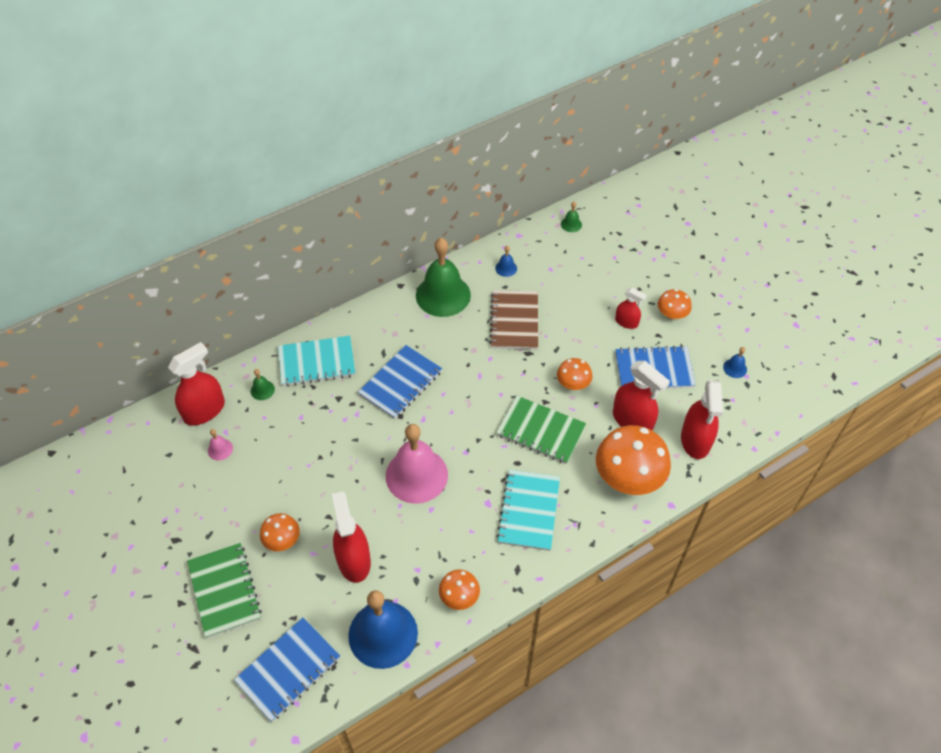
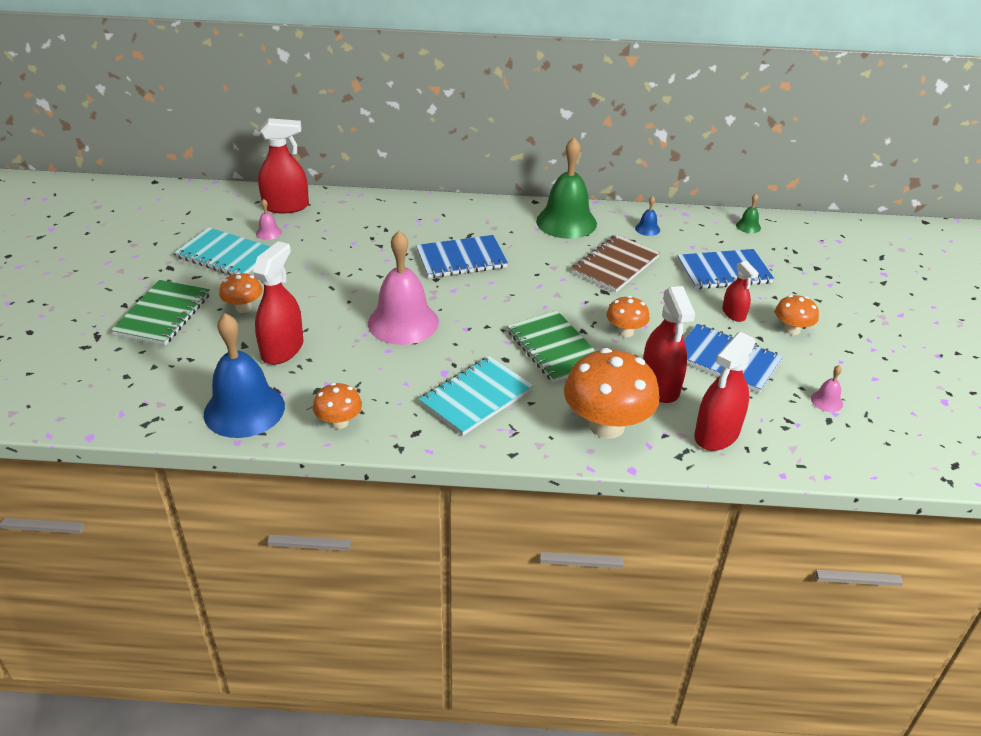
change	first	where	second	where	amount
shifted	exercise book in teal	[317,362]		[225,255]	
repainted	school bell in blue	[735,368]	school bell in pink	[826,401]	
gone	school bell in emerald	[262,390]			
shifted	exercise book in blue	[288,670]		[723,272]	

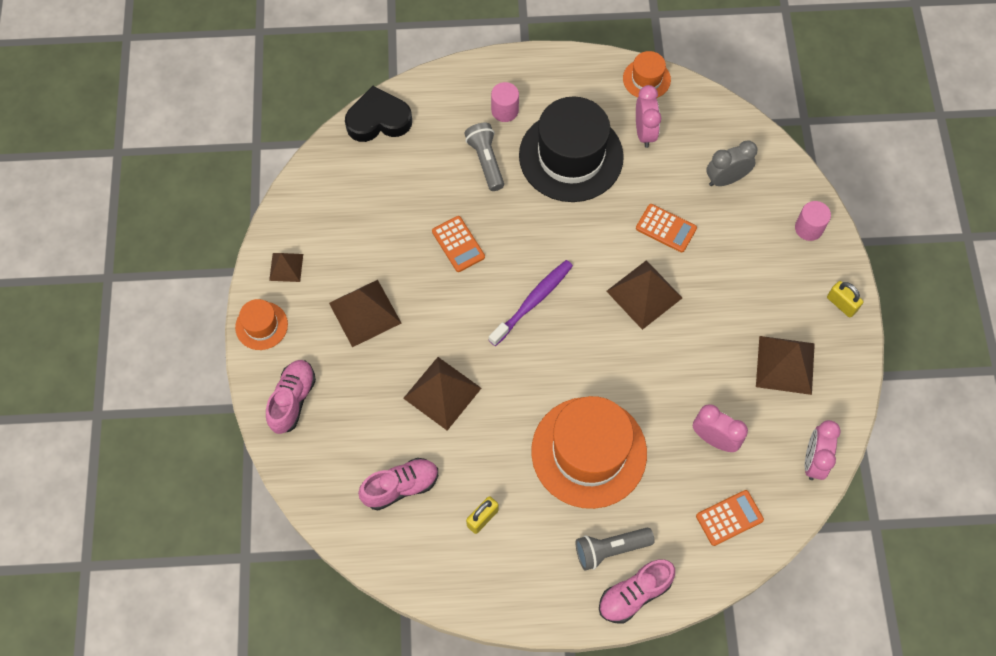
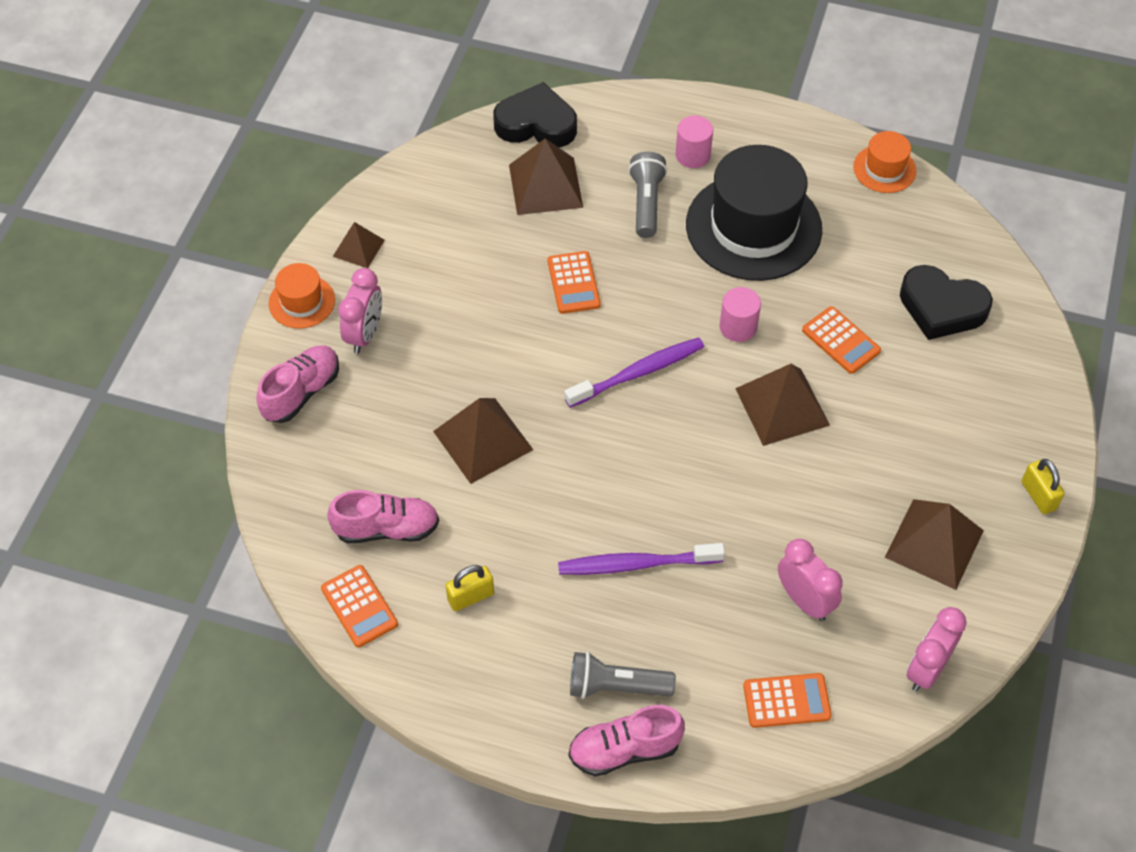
change	first	where	second	where	amount
shifted	clock in pink	[644,132]		[365,334]	
swapped	clock in gray	[726,179]	love heart in black	[941,308]	
shifted	solid cylinder in pink	[808,228]		[738,327]	
shifted	pyramid in brown	[365,312]		[545,185]	
swapped	hat in orange	[589,452]	dental brush in royal purple	[636,564]	
new			calculator in orange	[359,606]	

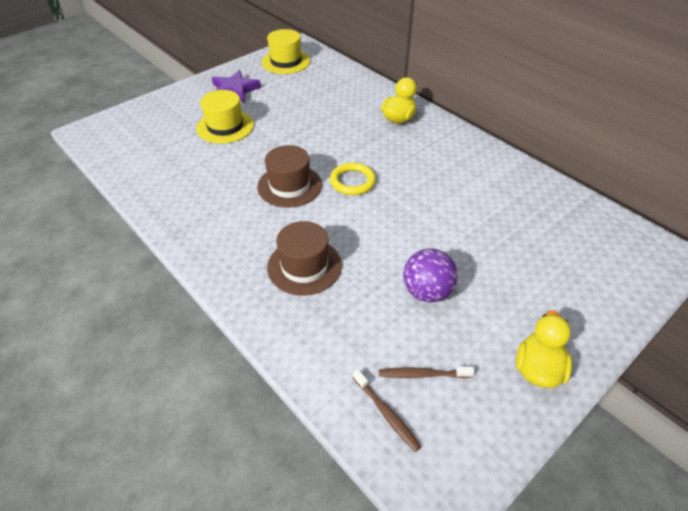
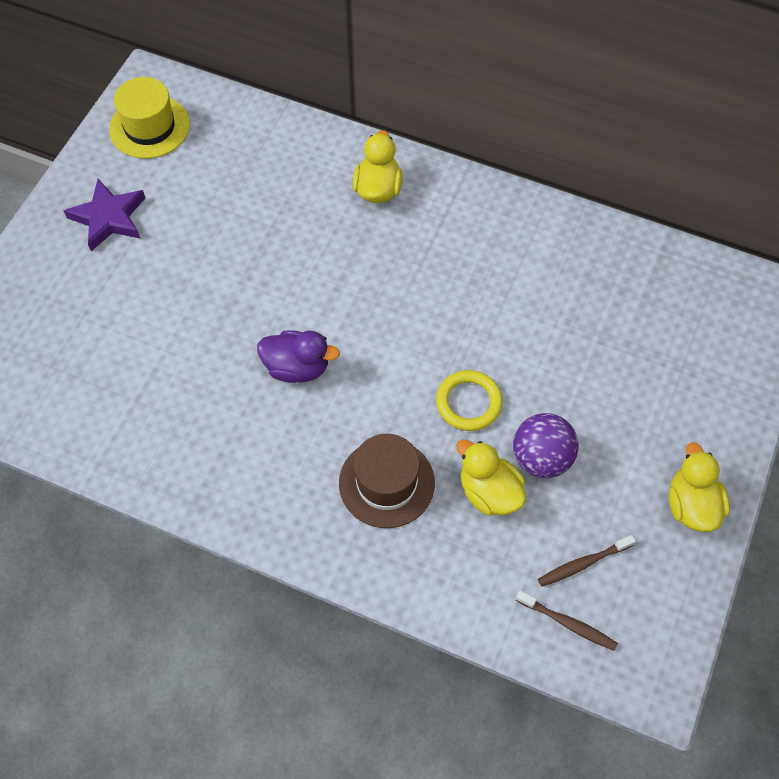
change	first	where	second	where	amount
gone	hat in bright yellow	[225,126]			
swapped	hat in brown	[289,186]	rubber duck in royal purple	[297,367]	
shifted	torus in bright yellow	[352,181]		[468,403]	
new			rubber duck in bright yellow	[489,492]	

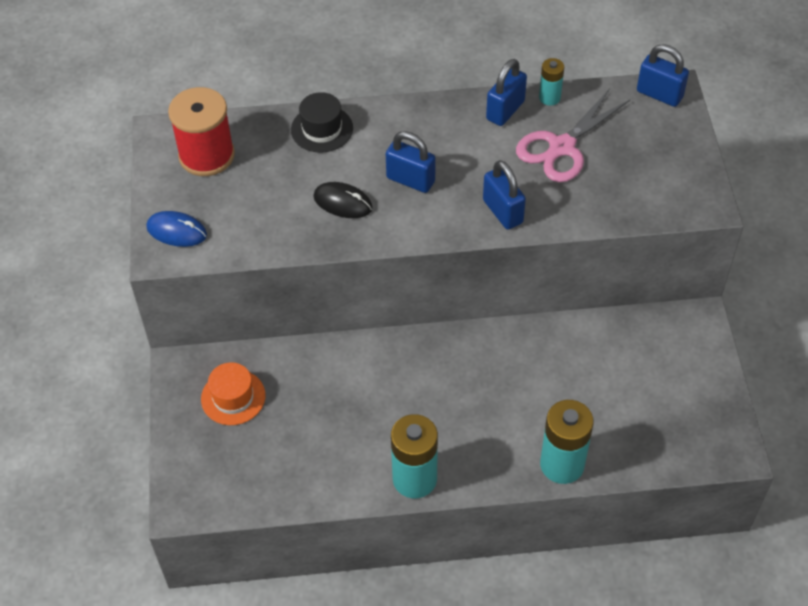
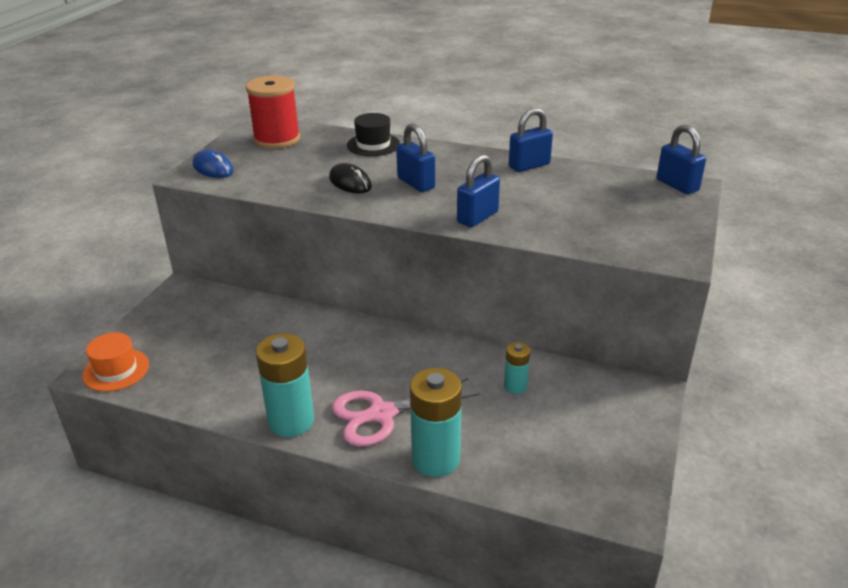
change	first	where	second	where	amount
shifted	battery in teal	[549,97]		[515,386]	
shifted	shears in pink	[562,147]		[382,414]	
rotated	padlock in blue	[502,211]		[477,217]	45 degrees clockwise
shifted	hat in orange	[233,397]		[116,370]	

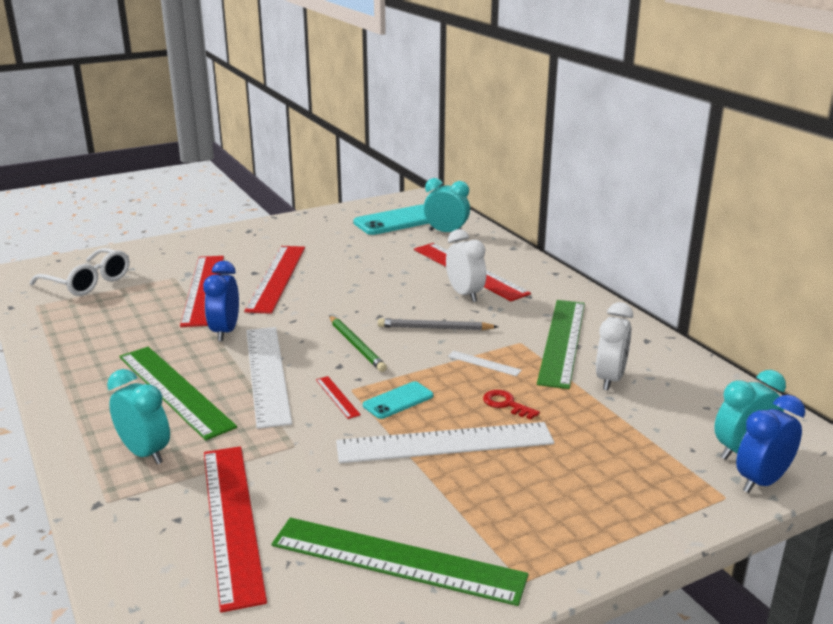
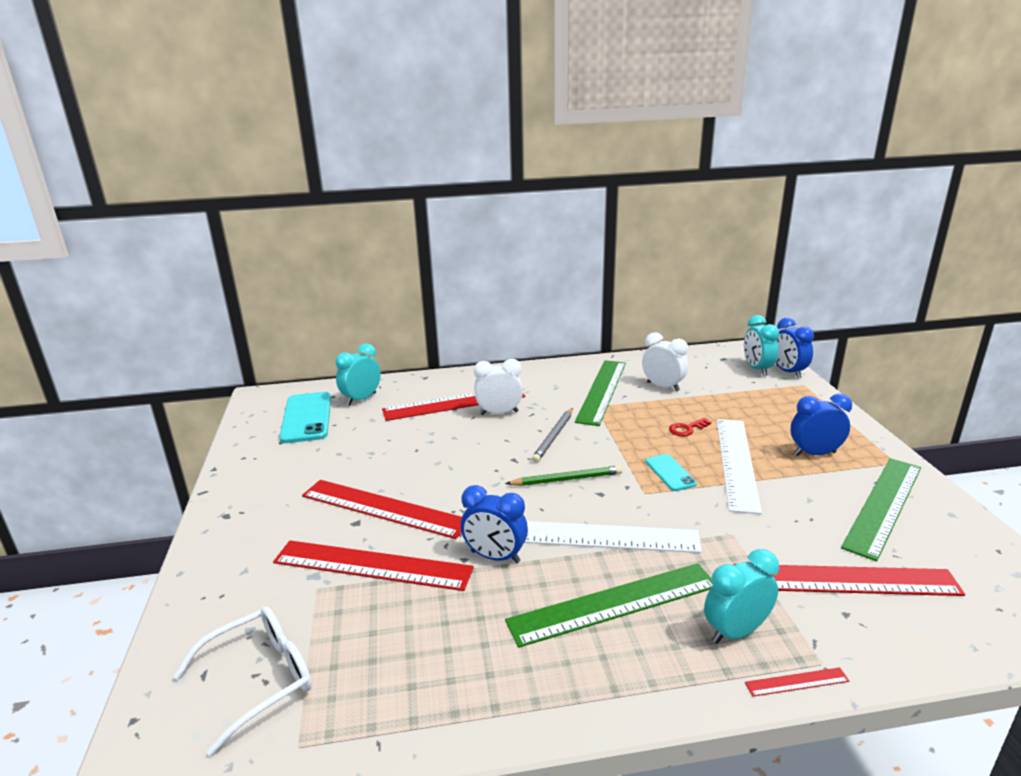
change	first	where	second	where	amount
rotated	measuring stick in emerald	[562,341]		[602,391]	75 degrees clockwise
gone	measuring stick in white	[484,363]			
shifted	measuring stick in red	[337,397]		[796,682]	
new			clock in blue	[814,454]	

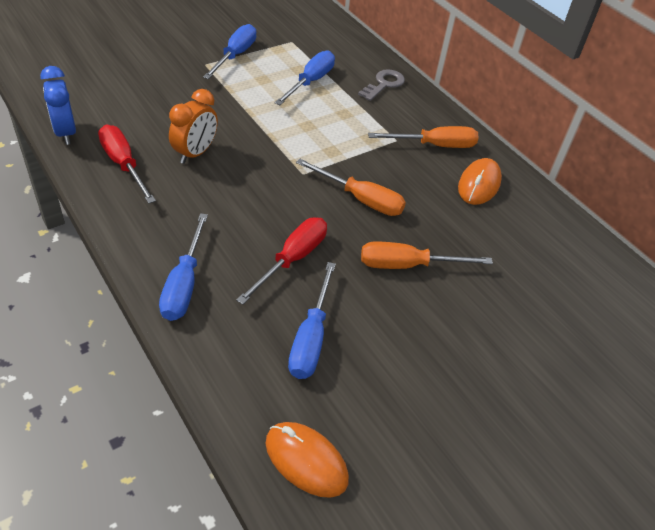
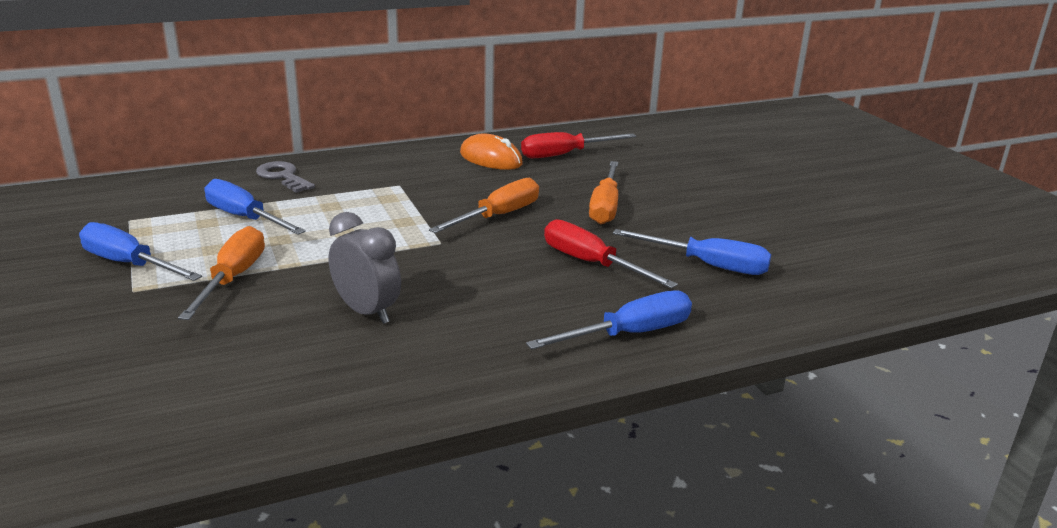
change	first	where	second	where	amount
gone	clock in blue	[65,133]			
repainted	clock in orange	[195,153]	clock in gray	[367,312]	
shifted	flat screwdriver in red	[123,164]		[564,155]	
shifted	flat screwdriver in orange	[434,145]		[233,278]	
rotated	flat screwdriver in blue	[184,284]		[629,334]	45 degrees counterclockwise
gone	mouse in orange	[306,461]			

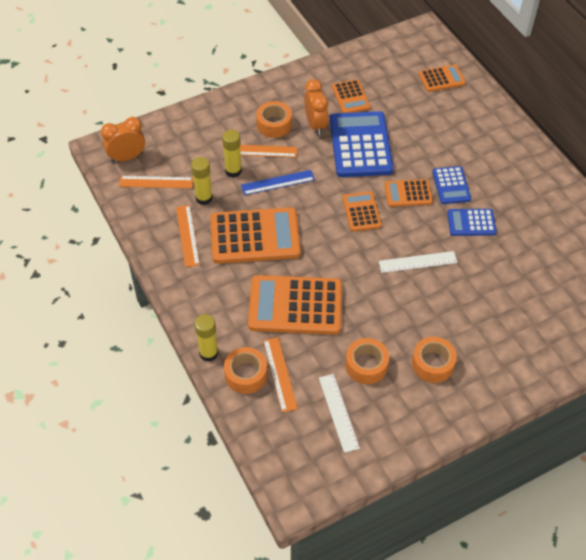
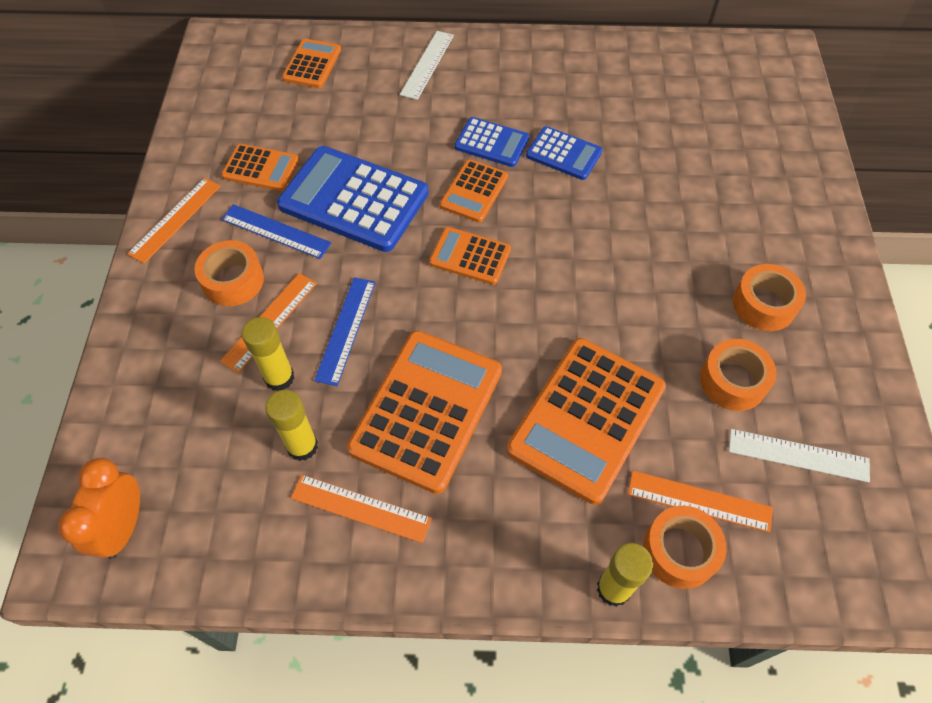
change	first	where	second	where	amount
swapped	clock in orange	[315,125]	measuring stick in blue	[276,231]	
shifted	measuring stick in orange	[156,182]		[175,219]	
rotated	calculator in blue	[471,223]		[564,154]	90 degrees counterclockwise
shifted	measuring stick in white	[417,262]		[427,64]	

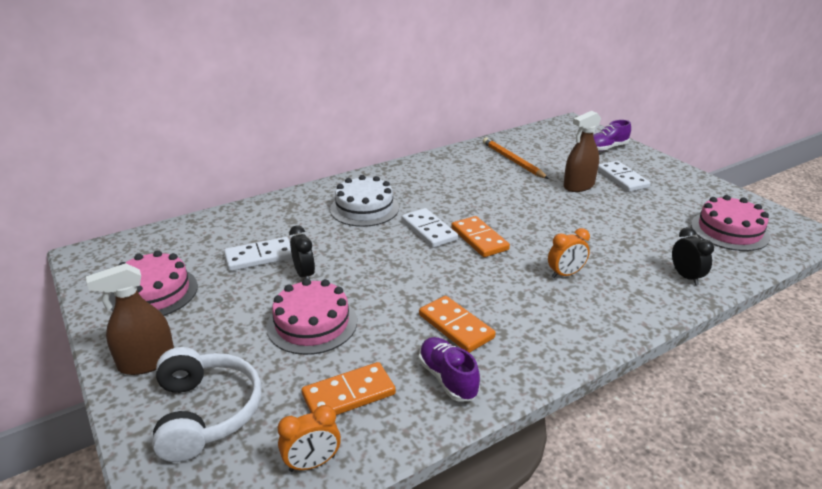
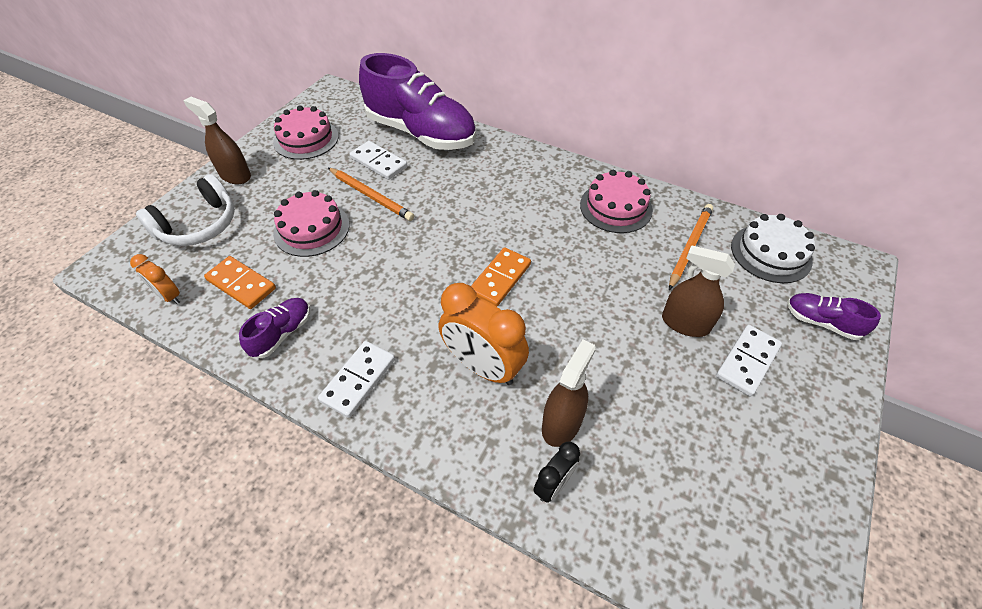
change	first	where	second	where	amount
shifted	cake in white	[364,208]		[770,253]	
shifted	cake in pink	[729,231]		[616,207]	
shifted	domino piece in white	[429,230]		[358,380]	
swapped	clock in black	[304,274]	wooden pencil in orange	[370,196]	
scaled	clock in orange	[565,274]		[483,367]	x1.89
gone	domino piece in orange	[456,326]			
new			lace-up shoe in royal purple	[421,133]	
new			spray cleaner in brown	[561,423]	

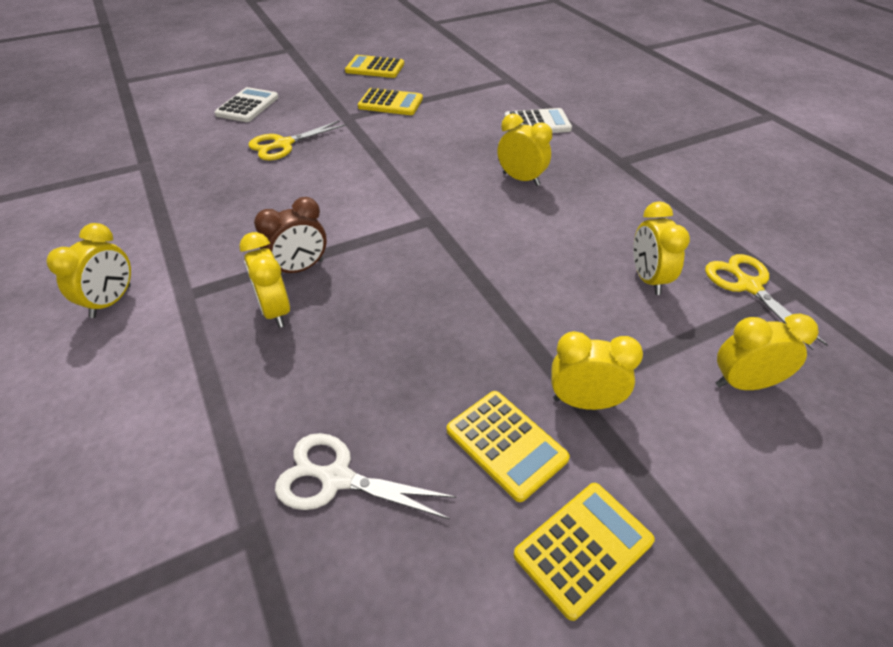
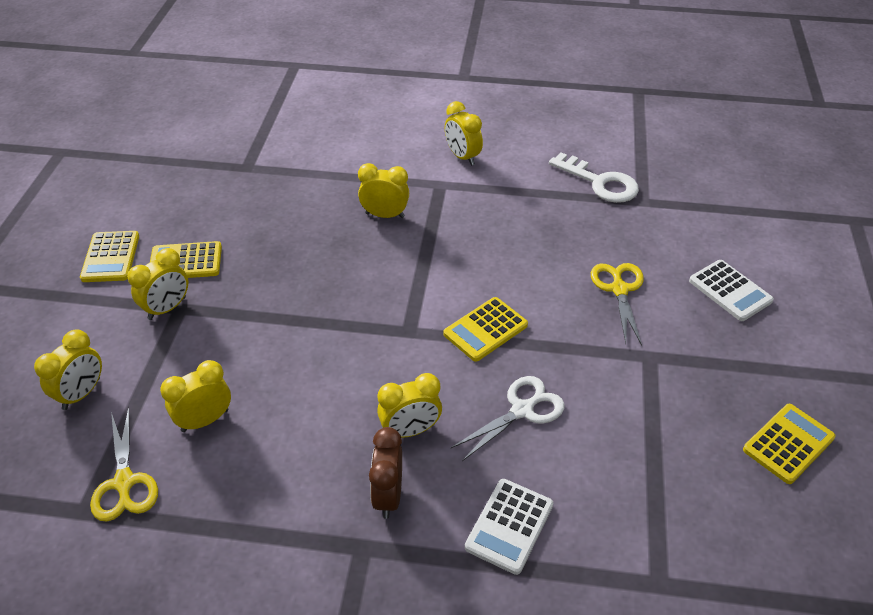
change	first	where	second	where	amount
shifted	calculator in bright yellow	[390,103]		[485,329]	
shifted	clock in brown	[300,269]		[388,496]	
rotated	clock in bright yellow	[648,279]		[205,420]	60 degrees counterclockwise
rotated	shears in bright yellow	[748,286]		[124,482]	60 degrees clockwise
shifted	shears in white	[337,478]		[522,410]	
new			key in white	[600,183]	

